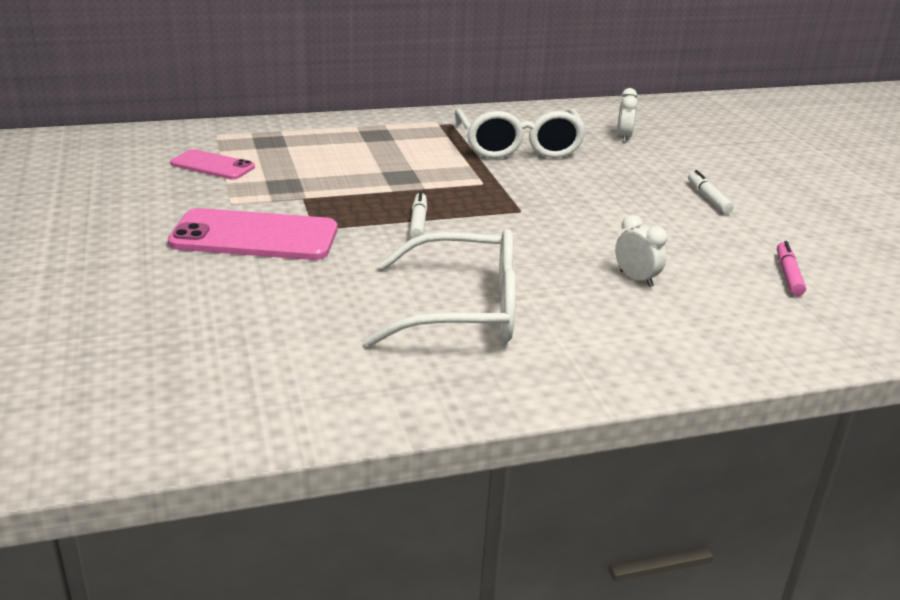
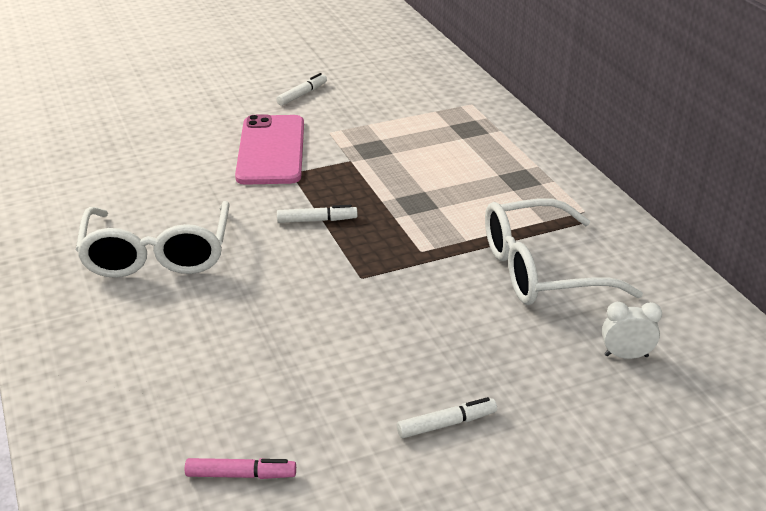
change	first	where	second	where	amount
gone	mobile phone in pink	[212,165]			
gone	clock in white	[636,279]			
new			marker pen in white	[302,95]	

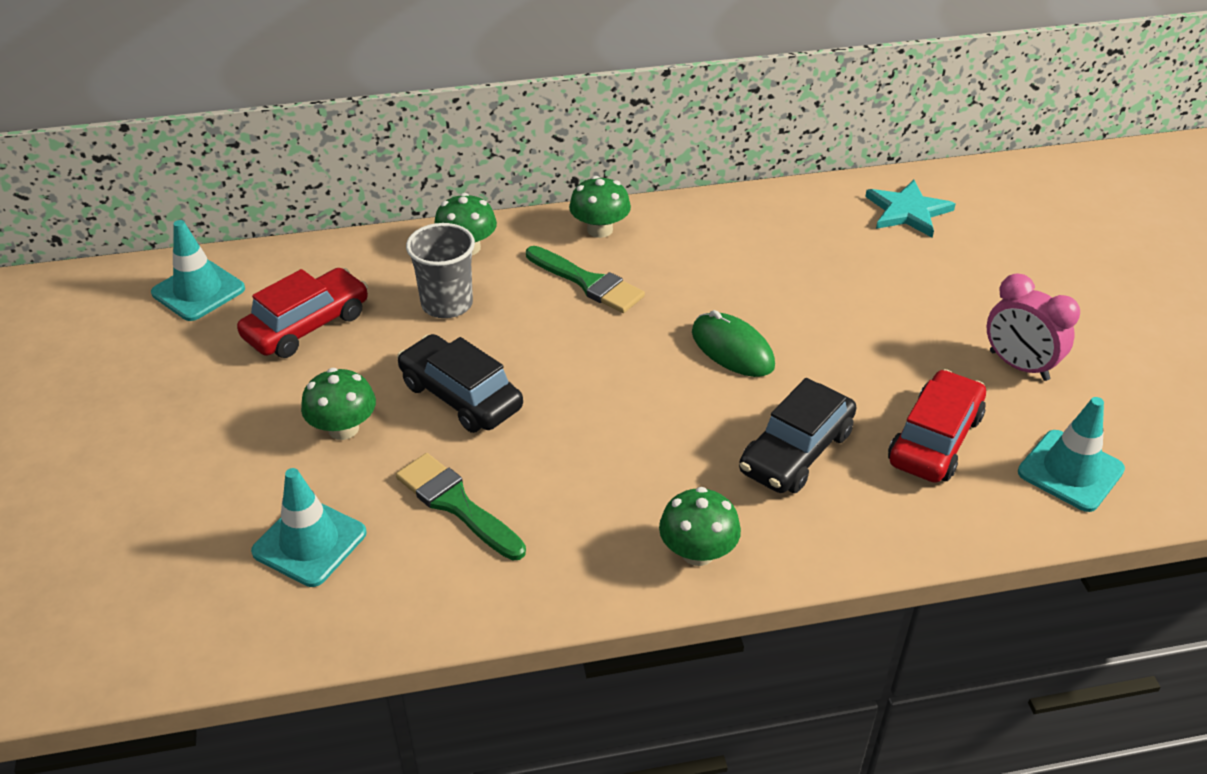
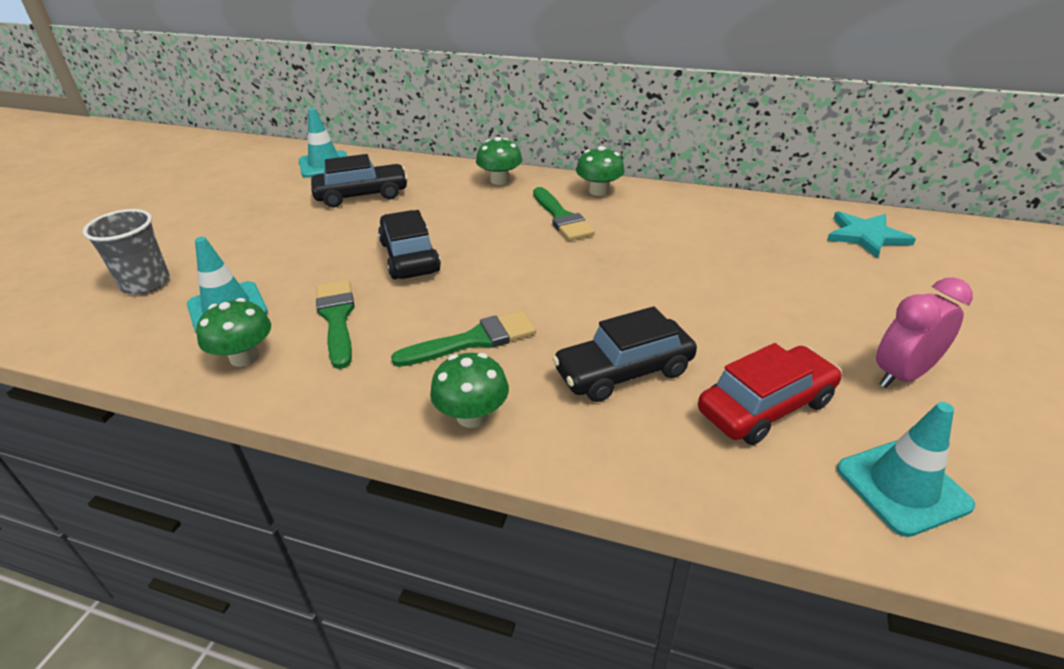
change	first	where	second	where	amount
shifted	tumbler in gray	[447,304]		[146,283]	
repainted	toy car in red	[307,325]	toy car in black	[362,195]	
rotated	clock in pink	[1018,365]		[902,375]	75 degrees clockwise
gone	mouse in emerald	[732,349]			
shifted	fungus in emerald	[343,428]		[244,357]	
new			paint brush in emerald	[474,340]	

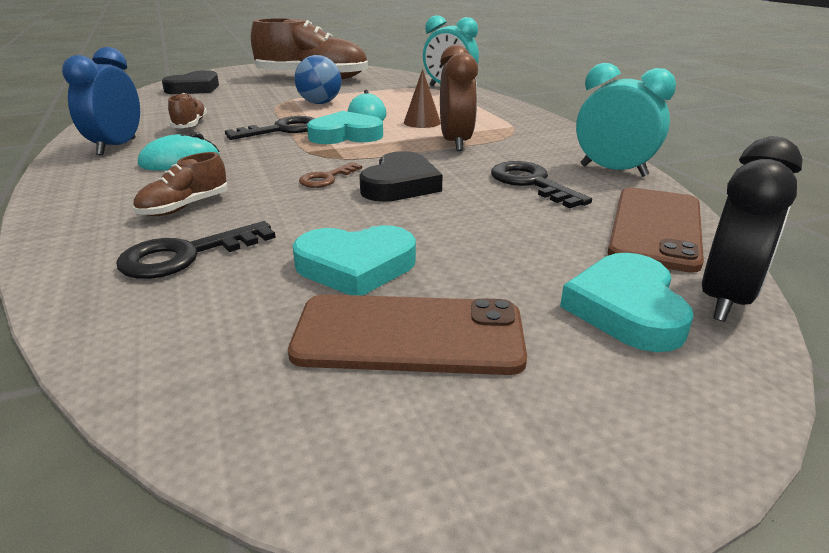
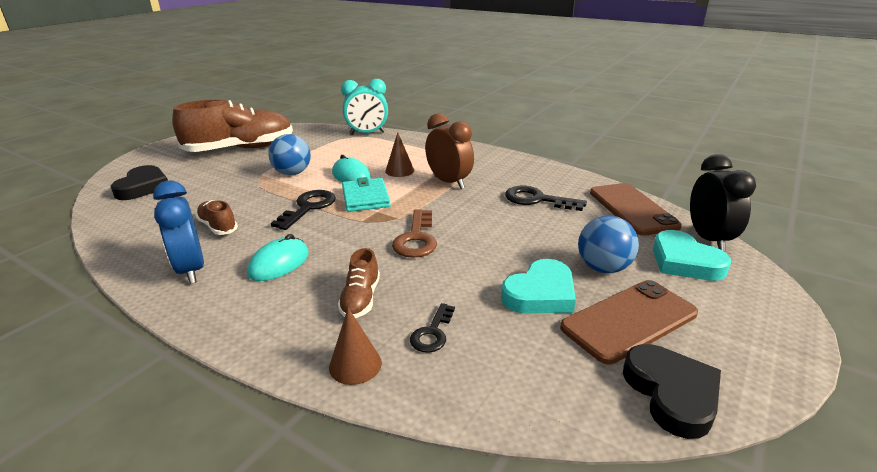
change	first	where	second	where	amount
gone	clock in teal	[613,171]			
swapped	love heart in teal	[345,135]	wallet in teal	[366,198]	
shifted	love heart in black	[400,185]		[671,393]	
scaled	key in brown	[326,178]		[416,239]	x1.60
scaled	key in black	[185,255]		[432,333]	x0.63
new			sphere in blue	[603,268]	
new			solid cone in brown	[355,365]	

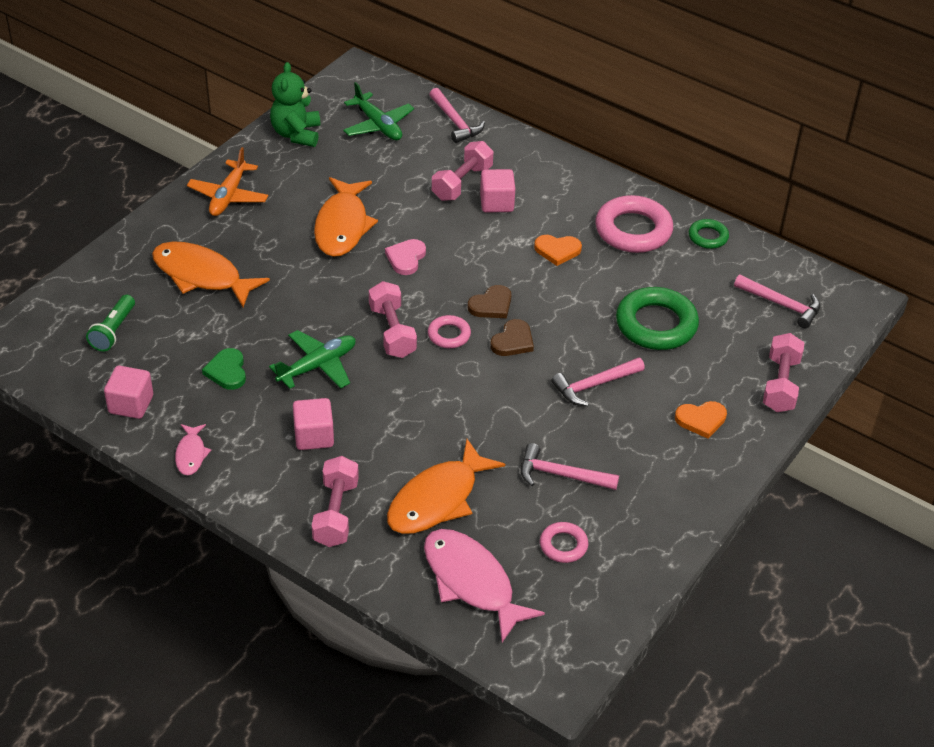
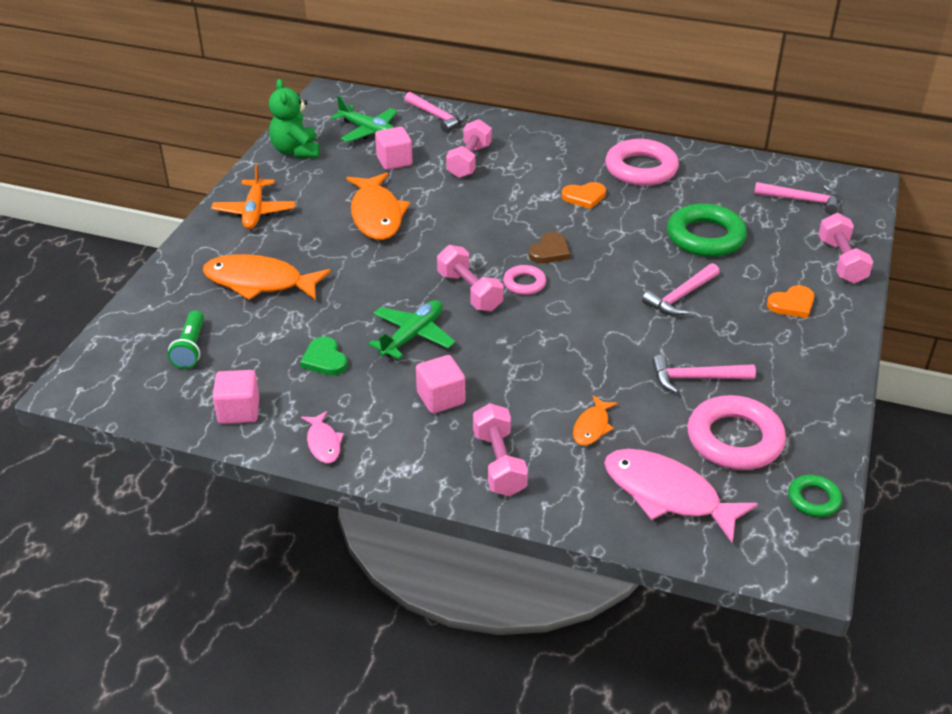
change	first	where	second	where	amount
shifted	cube in pink	[496,203]		[394,161]	
shifted	torus in emerald	[708,237]		[813,499]	
gone	love heart in pink	[406,258]			
gone	love heart in brown	[513,341]			
scaled	fish figure in orange	[437,499]		[592,427]	x0.50
scaled	torus in pink	[563,545]		[734,439]	x1.93

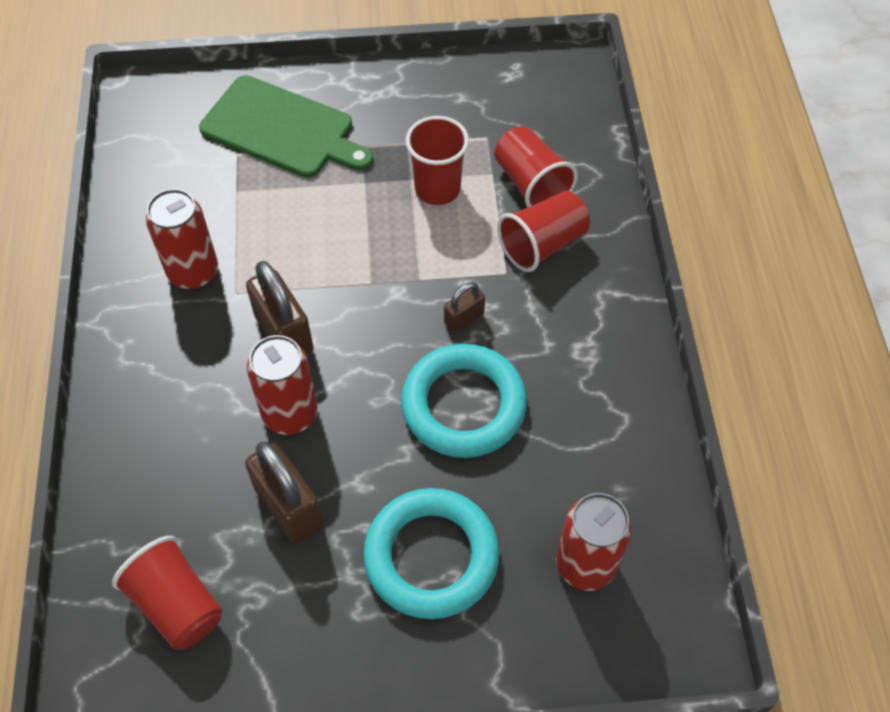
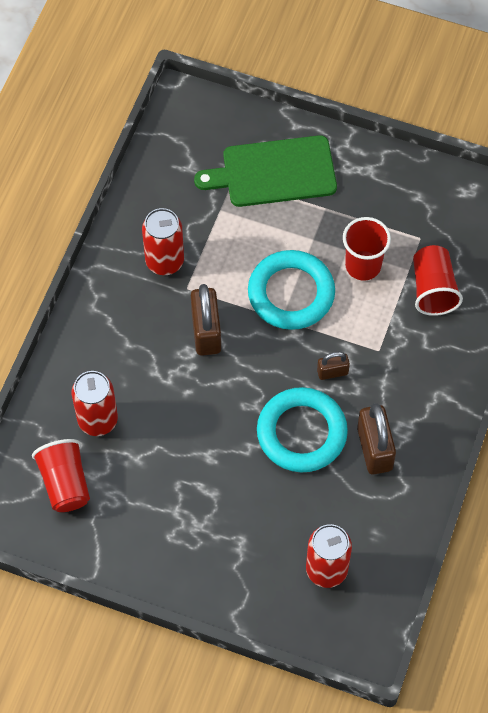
change	first	where	second	where	amount
rotated	bread board in emerald	[282,129]		[274,172]	120 degrees clockwise
gone	tumbler in red	[542,244]			
shifted	can in red	[290,414]		[97,420]	
shifted	padlock in brown	[289,507]		[374,449]	
shifted	torus in teal	[431,556]		[291,293]	

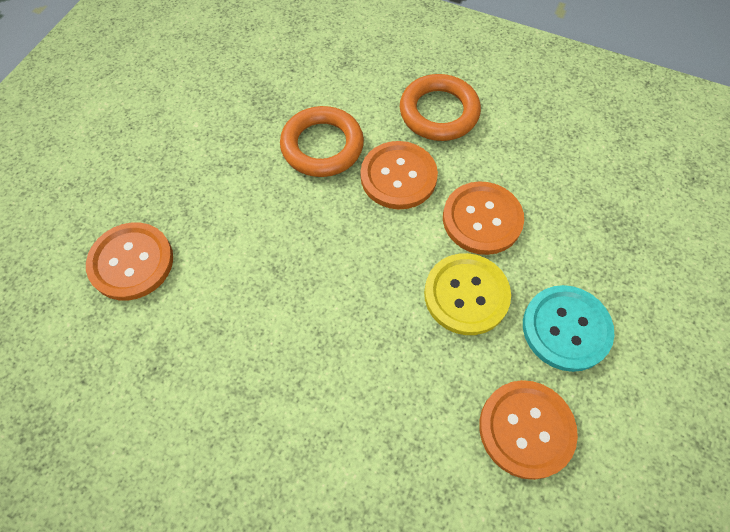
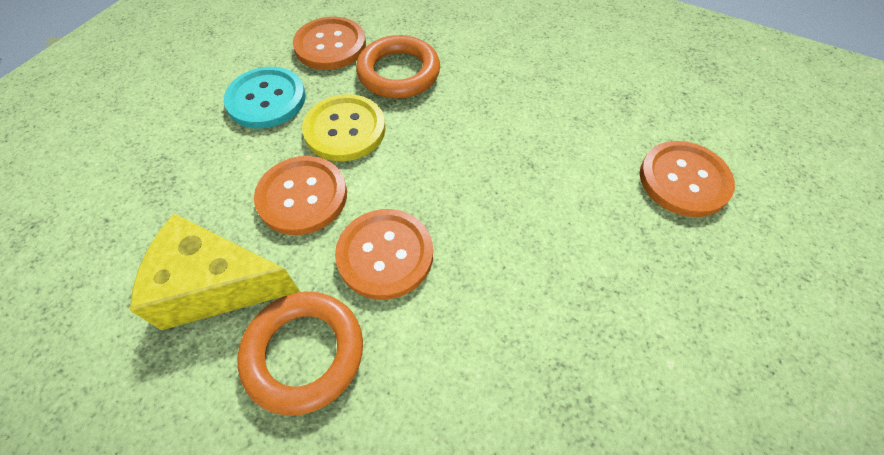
change	first	where	second	where	amount
shifted	torus in orange	[322,146]		[399,73]	
new			cheese wedge in bright yellow	[216,285]	

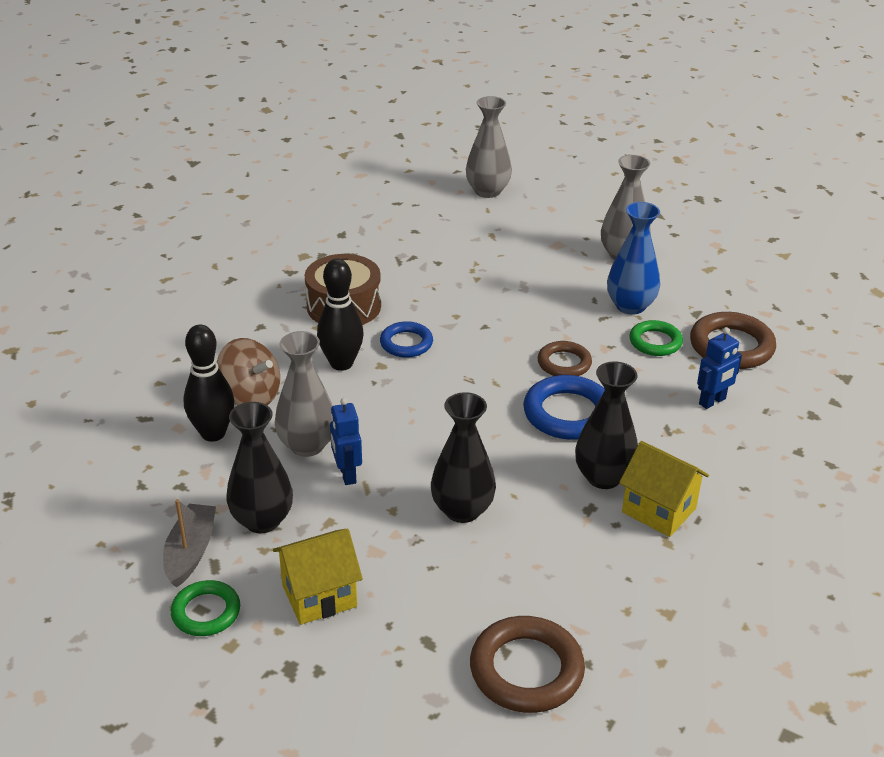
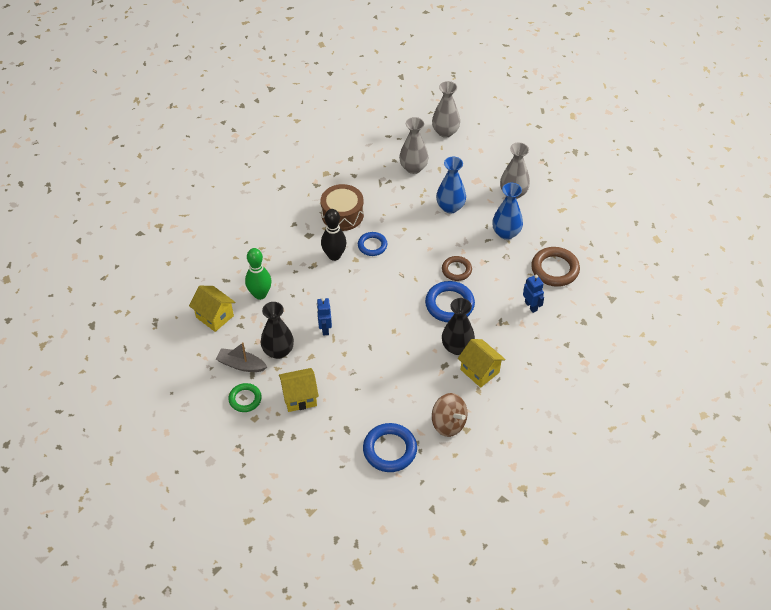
change	first	where	second	where	amount
gone	torus in emerald	[655,342]			
repainted	bowling pin in black	[213,433]	bowling pin in emerald	[260,294]	
rotated	toy robot in blue	[712,401]		[531,306]	90 degrees counterclockwise
shifted	flower vase in gray	[307,445]		[413,168]	
shifted	whirligig in brown	[251,396]		[448,423]	
gone	flower vase in black	[462,510]			
rotated	boat in gray	[190,552]		[241,365]	90 degrees counterclockwise
repainted	torus in brown	[526,670]	torus in blue	[390,450]	
new			flower vase in blue	[450,207]	
new			house in bright yellow	[214,316]	

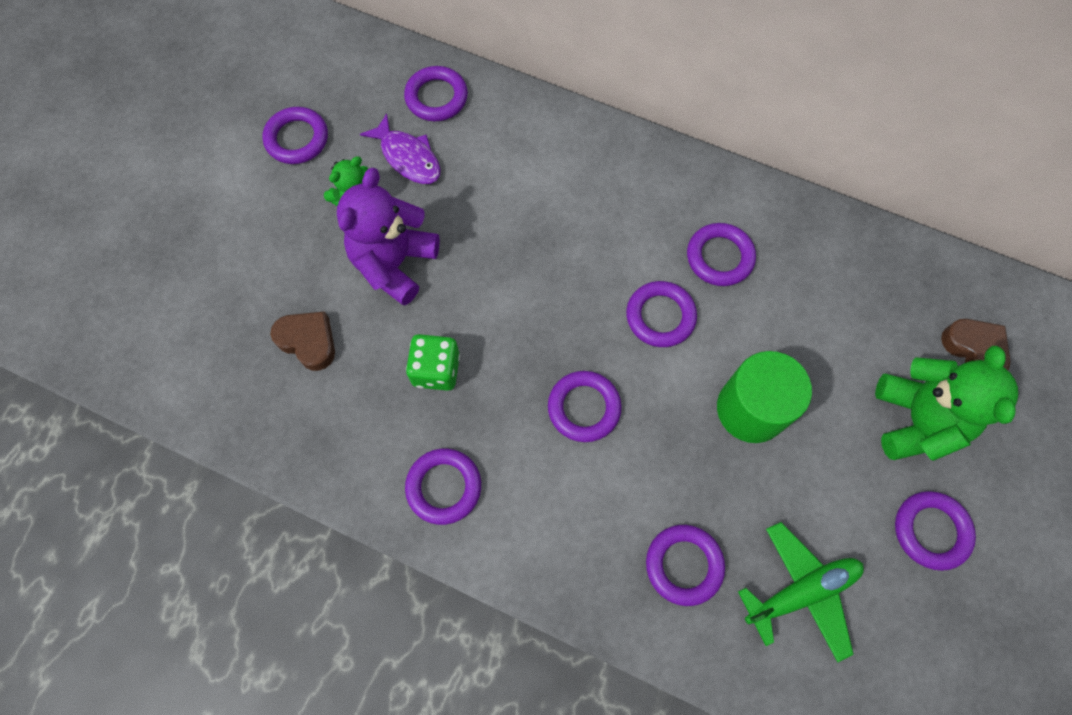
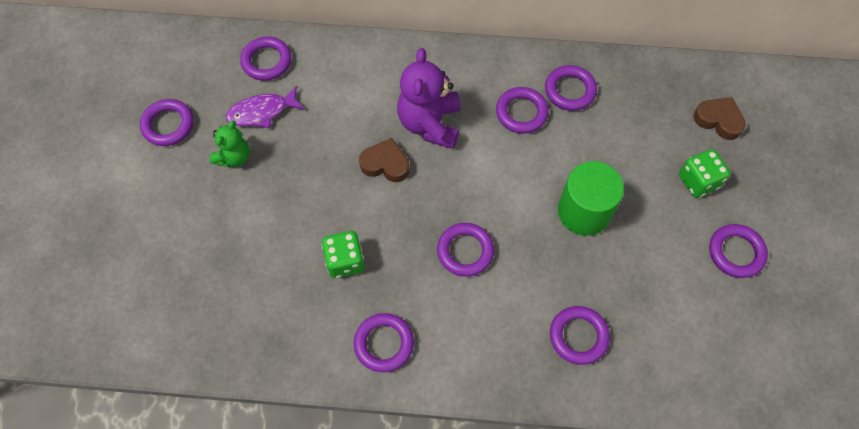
change	first	where	second	where	amount
rotated	fish figure in royal purple	[408,157]		[262,112]	135 degrees clockwise
shifted	teddy in royal purple	[394,263]		[430,123]	
shifted	torus in royal purple	[660,316]		[570,90]	
shifted	love heart in brown	[308,341]		[385,164]	
swapped	teddy in emerald	[916,420]	dice in emerald	[698,181]	
gone	plane in emerald	[801,591]			

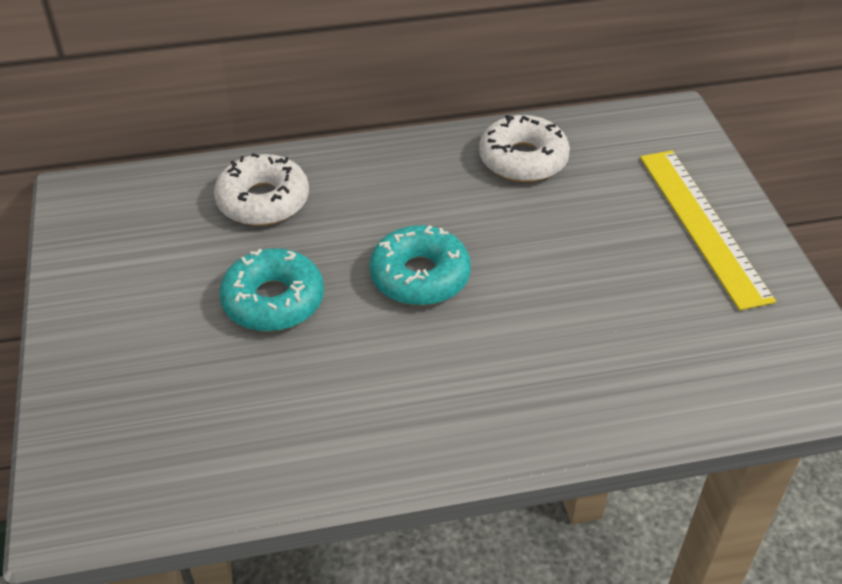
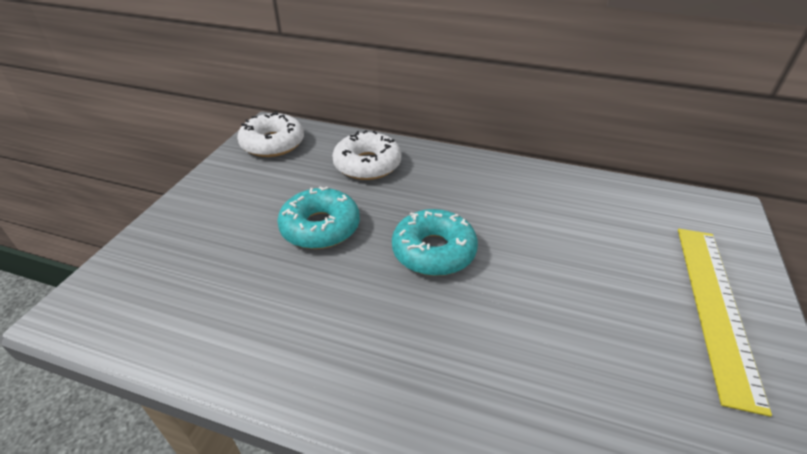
change	first	where	second	where	amount
shifted	glazed donut in white	[523,160]		[273,143]	

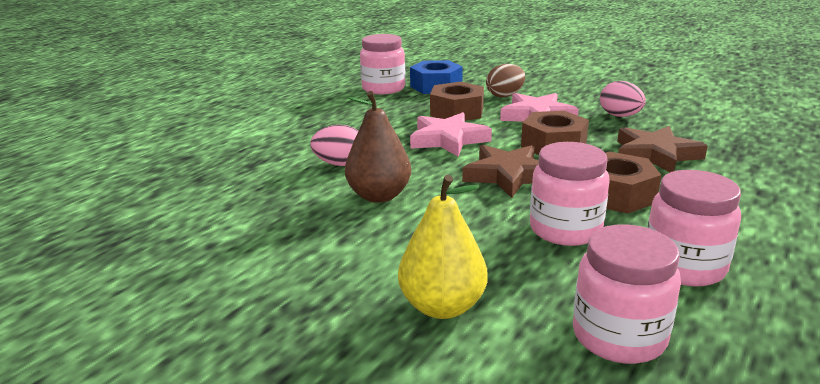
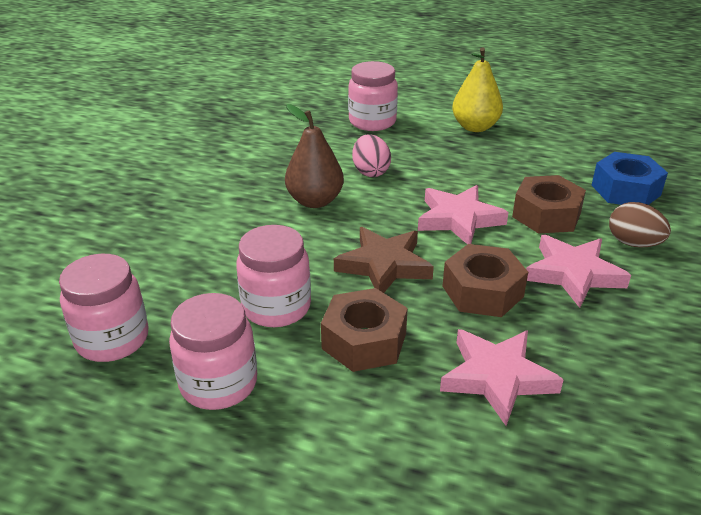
change	first	where	second	where	amount
shifted	jar in pink	[383,88]		[372,122]	
gone	toy egg in pink	[620,116]			
repainted	star shape in brown	[655,154]	star shape in pink	[497,378]	
shifted	pear fruit in bright yellow	[442,306]		[475,127]	

